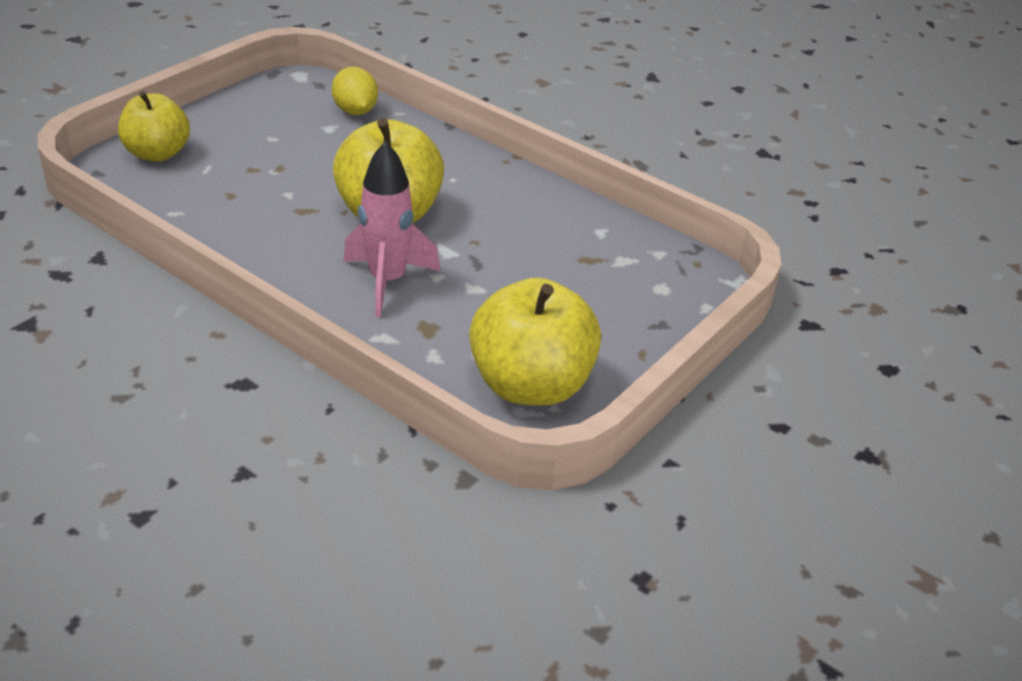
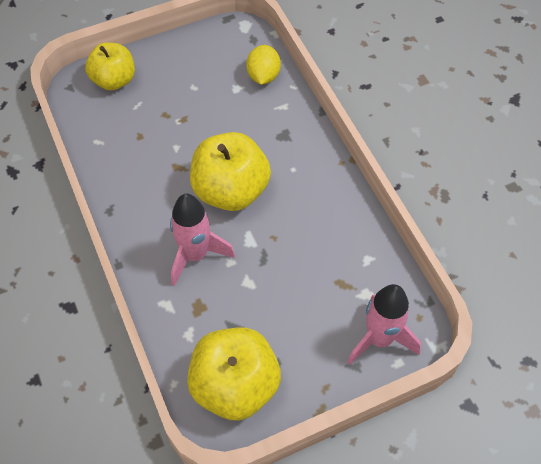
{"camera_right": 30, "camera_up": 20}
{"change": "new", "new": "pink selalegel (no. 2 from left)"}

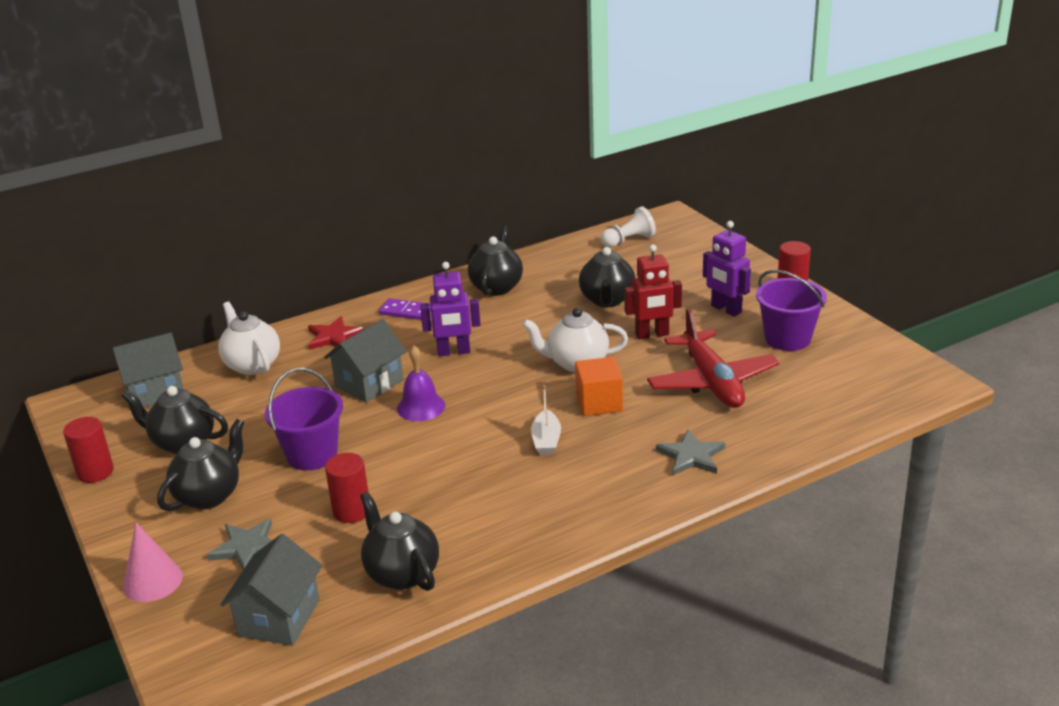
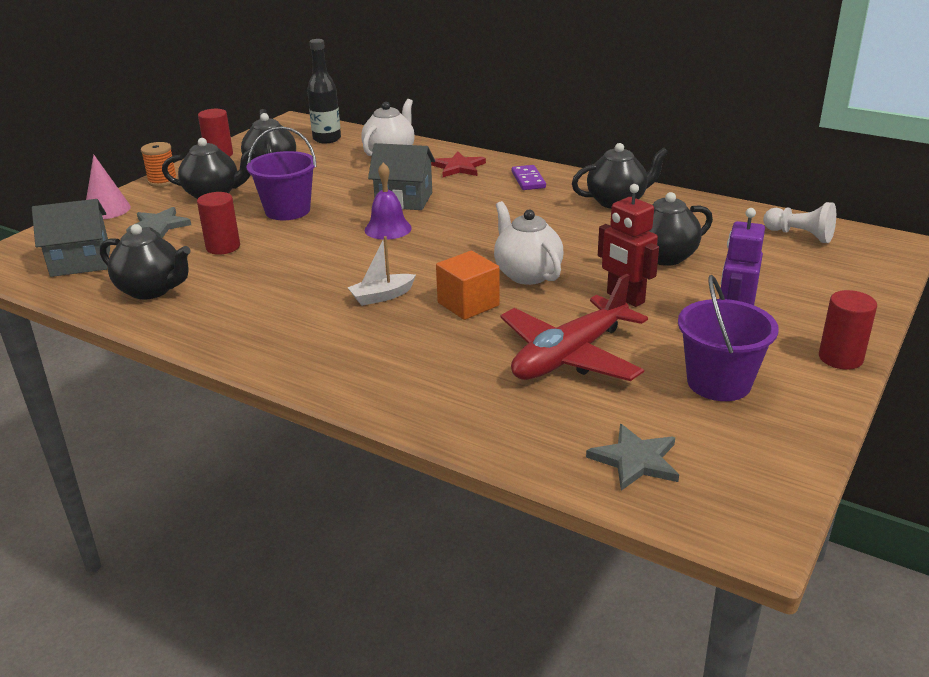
{"camera_right": 60, "camera_up": 0}
{"change": "swapped", "old": "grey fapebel (no. 1 from left)", "new": "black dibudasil"}
{"change": "rotated", "old": "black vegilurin (no. 3 from left in the first image)", "degrees": 90}
{"change": "gone", "old": "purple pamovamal (no. 1 from left)"}
{"change": "shifted", "old": "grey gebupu (no. 2 from left)"}
{"change": "new", "new": "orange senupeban"}

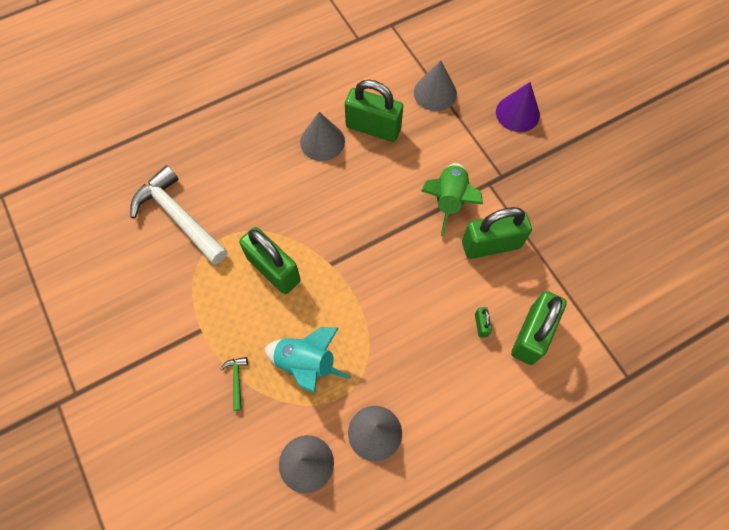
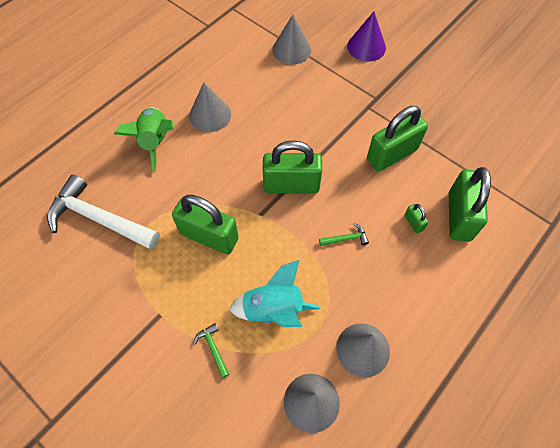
{"camera_right": -20, "camera_up": -5}
{"change": "shifted", "old": "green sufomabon (no. 2 from left)"}
{"change": "shifted", "old": "green selalegel"}
{"change": "new", "new": "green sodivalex (no. 2 from left)"}

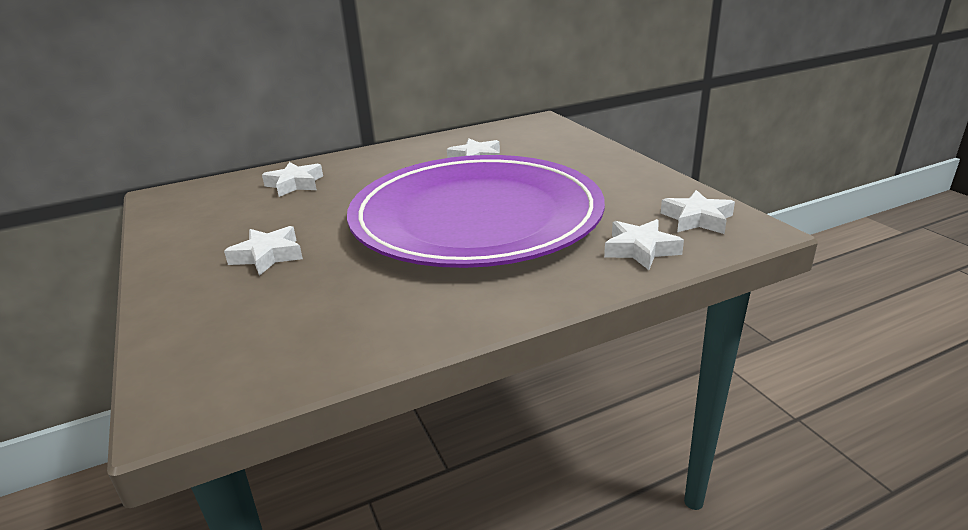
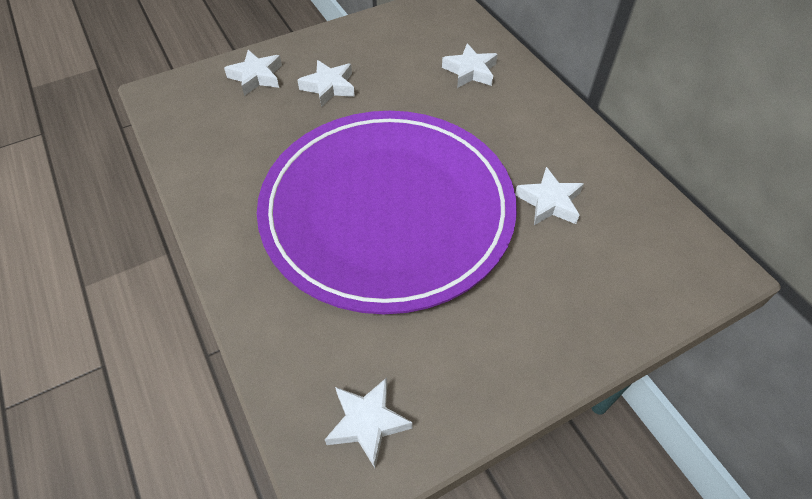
{"camera_right": 85, "camera_up": 25}
{"change": "shifted", "old": "white gebupu (no. 4 from left in the first image)", "new": "white gebupu (no. 1 from left)"}

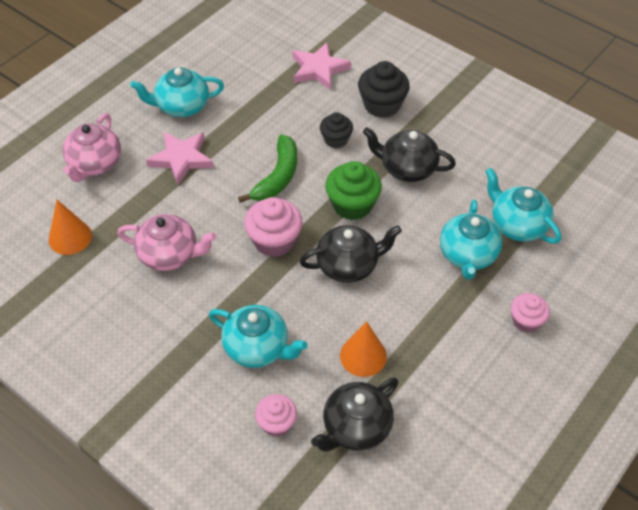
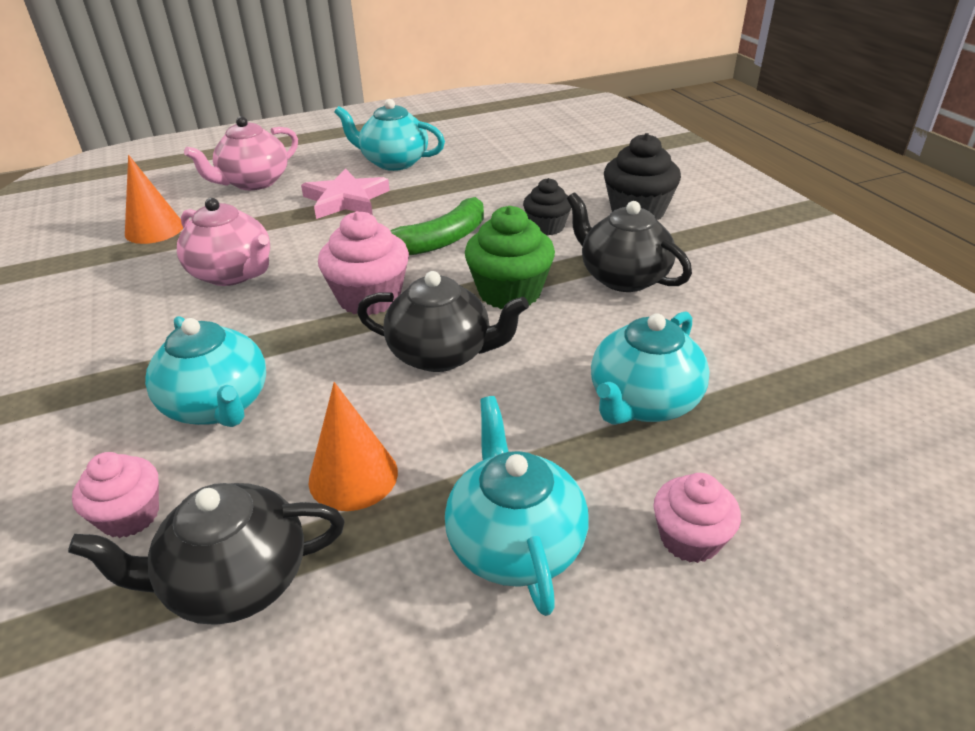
{"camera_right": 30, "camera_up": -15}
{"change": "gone", "old": "pink gebupu (no. 2 from left)"}
{"change": "shifted", "old": "turquoise vegilurin (no. 4 from left in the first image)", "new": "turquoise vegilurin (no. 3 from left)"}

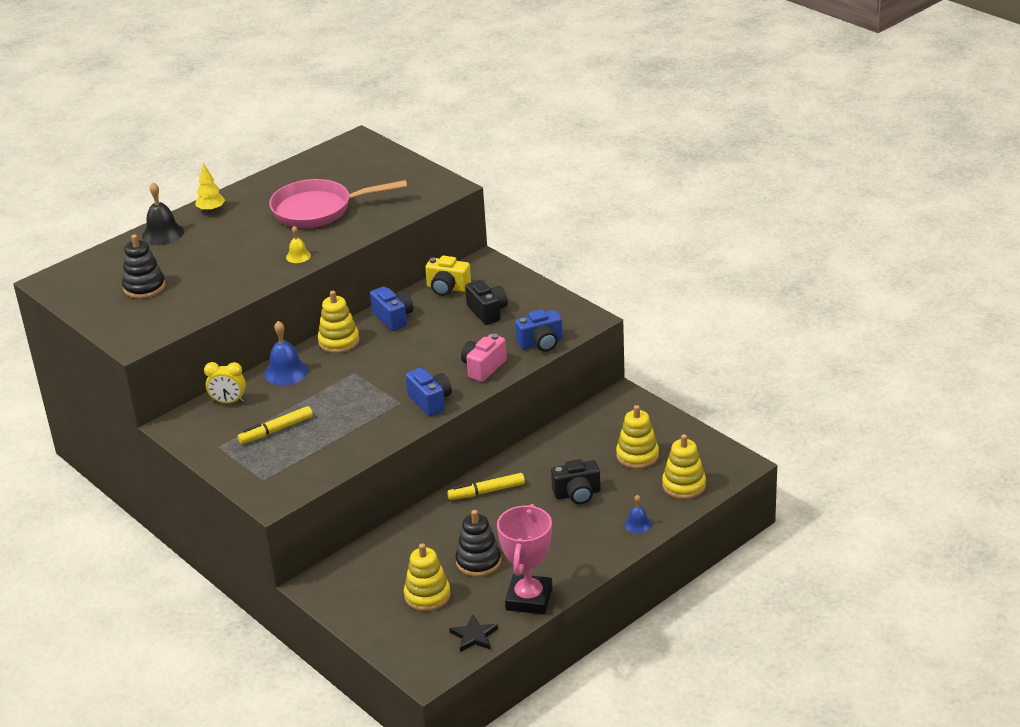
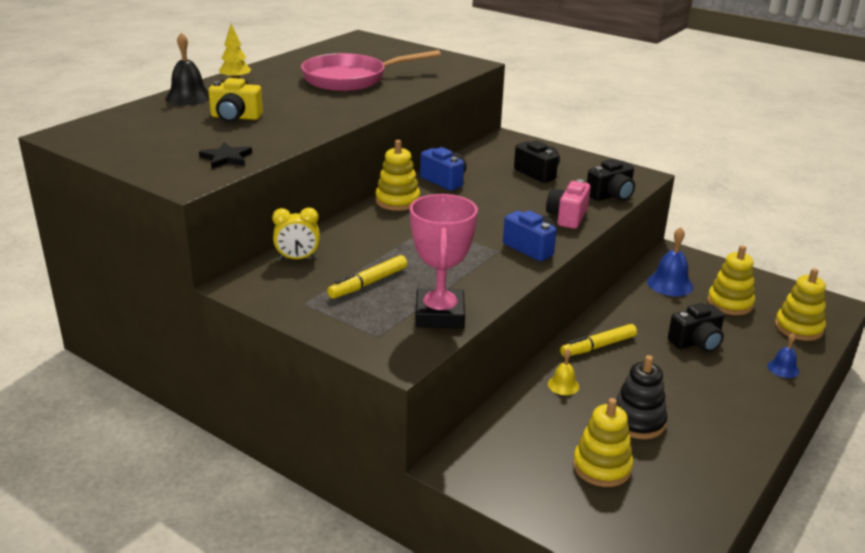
{"camera_right": -15, "camera_up": -5}
{"change": "gone", "old": "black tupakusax (no. 1 from left)"}
{"change": "shifted", "old": "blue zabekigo (no. 1 from left)"}
{"change": "shifted", "old": "yellow zabekigo"}
{"change": "shifted", "old": "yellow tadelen"}
{"change": "shifted", "old": "black gebupu"}
{"change": "shifted", "old": "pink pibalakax"}
{"change": "repainted", "old": "blue tadelen (no. 3 from left)", "new": "black tadelen (no. 2 from left)"}

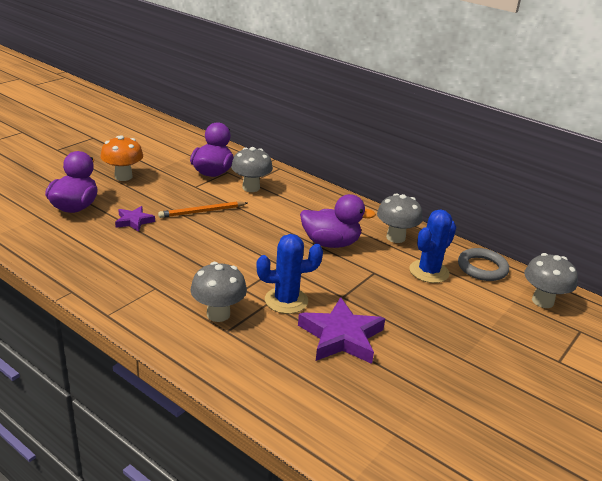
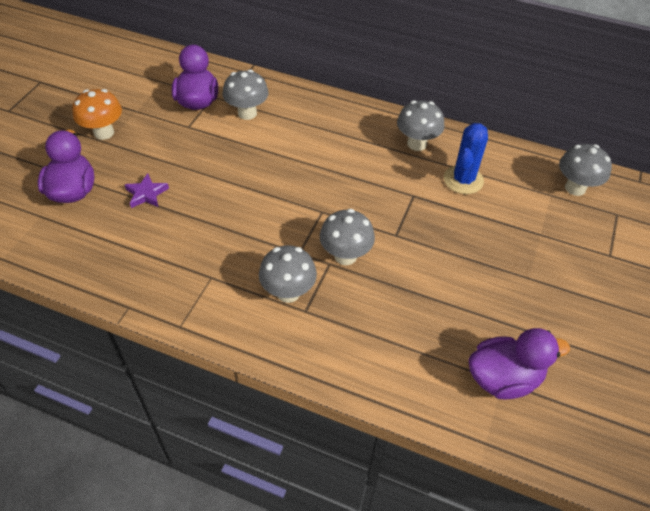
{"camera_right": -15, "camera_up": 20}
{"change": "gone", "old": "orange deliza"}
{"change": "swapped", "old": "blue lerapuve (no. 1 from left)", "new": "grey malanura (no. 3 from left)"}
{"change": "gone", "old": "purple gebupu (no. 2 from left)"}
{"change": "shifted", "old": "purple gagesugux (no. 3 from left)"}
{"change": "gone", "old": "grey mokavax"}

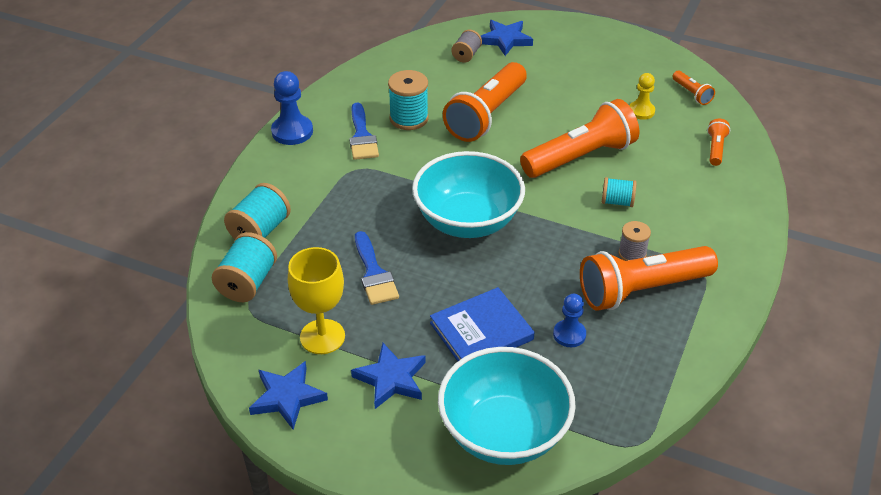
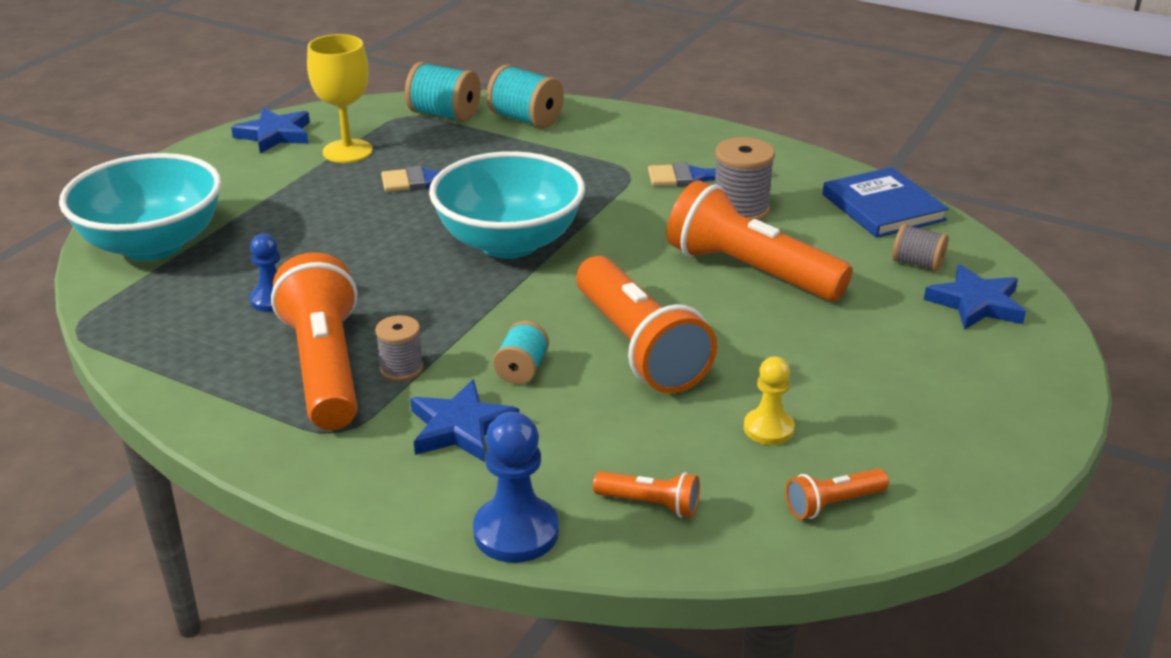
{"camera_right": 95, "camera_up": -10}
{"change": "shifted", "old": "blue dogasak (no. 1 from left in the first image)", "new": "blue dogasak (no. 2 from left)"}
{"change": "shifted", "old": "blue gebupu (no. 2 from left)"}
{"change": "repainted", "old": "turquoise senupeban (no. 3 from left)", "new": "grey senupeban (no. 2 from left)"}
{"change": "shifted", "old": "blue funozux"}

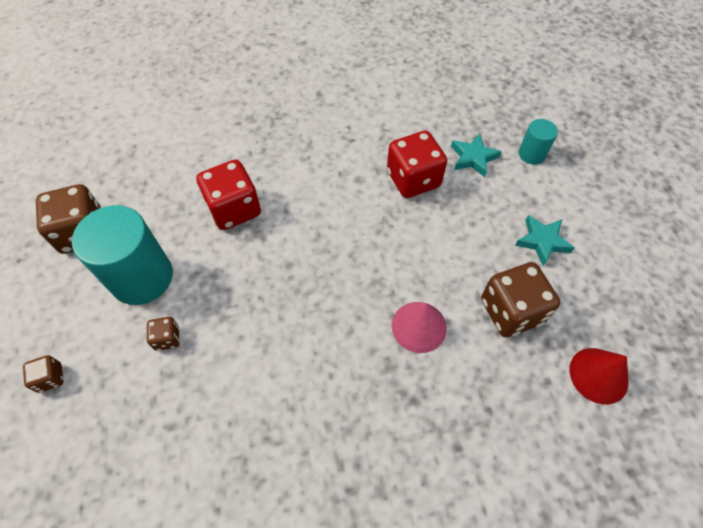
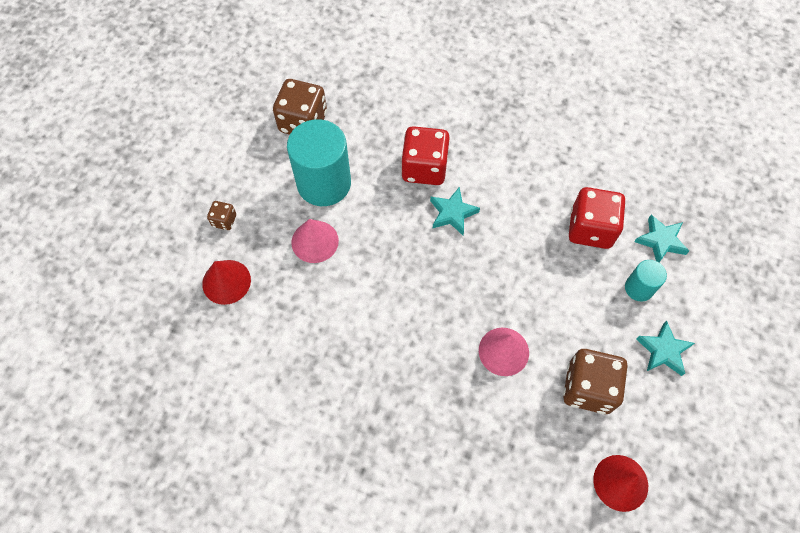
{"camera_right": 35, "camera_up": 5}
{"change": "swapped", "old": "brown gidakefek (no. 3 from left)", "new": "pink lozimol (no. 1 from left)"}
{"change": "shifted", "old": "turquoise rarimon (no. 2 from left)"}
{"change": "new", "new": "red lozimol (no. 1 from left)"}
{"change": "new", "new": "turquoise gebupu (no. 1 from left)"}

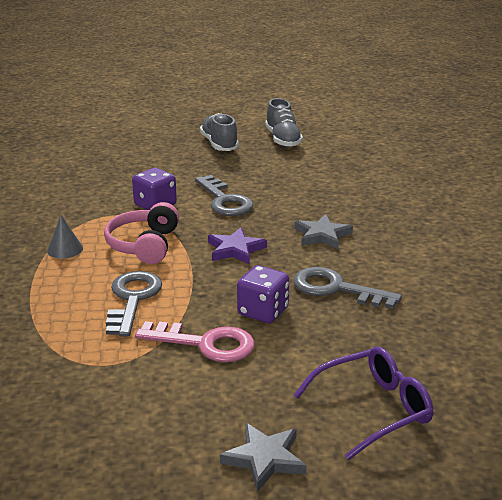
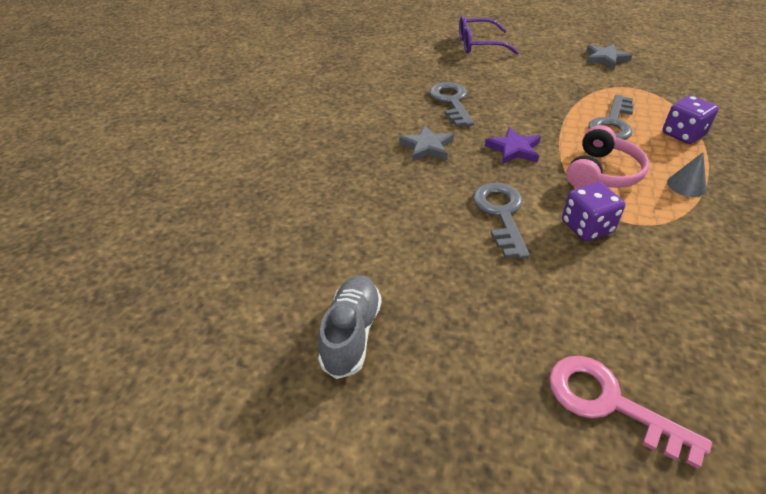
{"camera_right": -155, "camera_up": 15}
{"change": "shifted", "old": "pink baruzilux"}
{"change": "gone", "old": "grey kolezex (no. 1 from left)"}
{"change": "shifted", "old": "grey gebupu (no. 1 from left in the first image)", "new": "grey gebupu (no. 2 from left)"}
{"change": "shifted", "old": "purple gidakefek (no. 2 from left)"}
{"change": "rotated", "old": "grey baruzilux (no. 3 from left in the first image)", "degrees": -150}

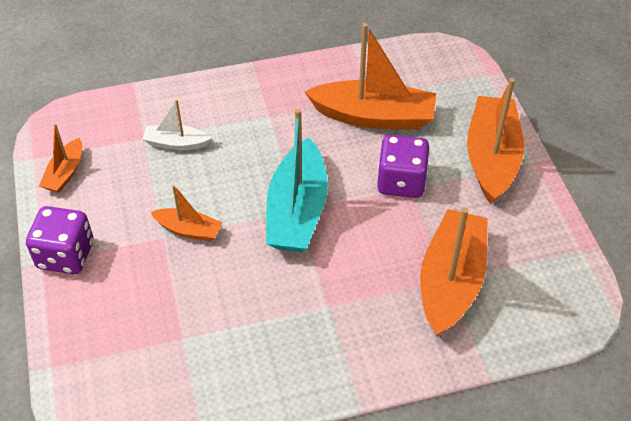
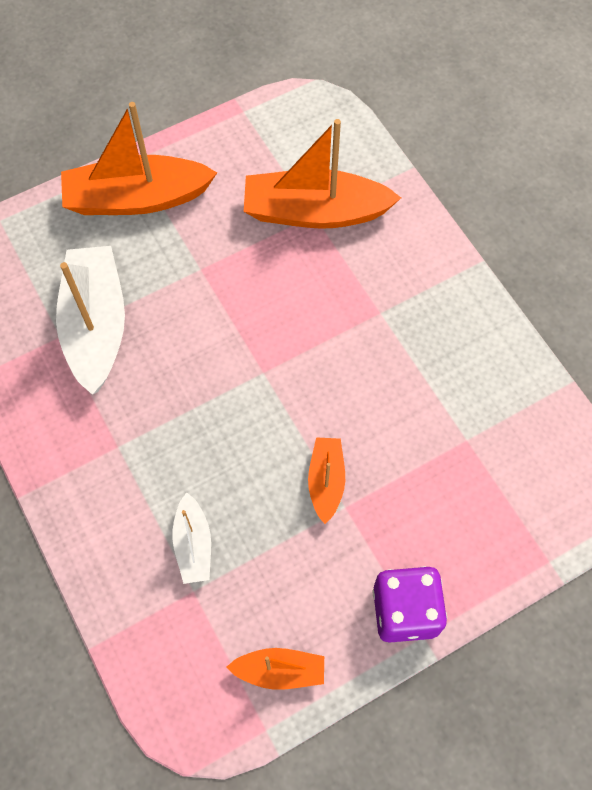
{"camera_right": -105, "camera_up": 15}
{"change": "gone", "old": "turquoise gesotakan"}
{"change": "repainted", "old": "orange gesotakan (no. 3 from left)", "new": "white gesotakan (no. 1 from left)"}
{"change": "gone", "old": "purple gidakefek (no. 2 from left)"}

